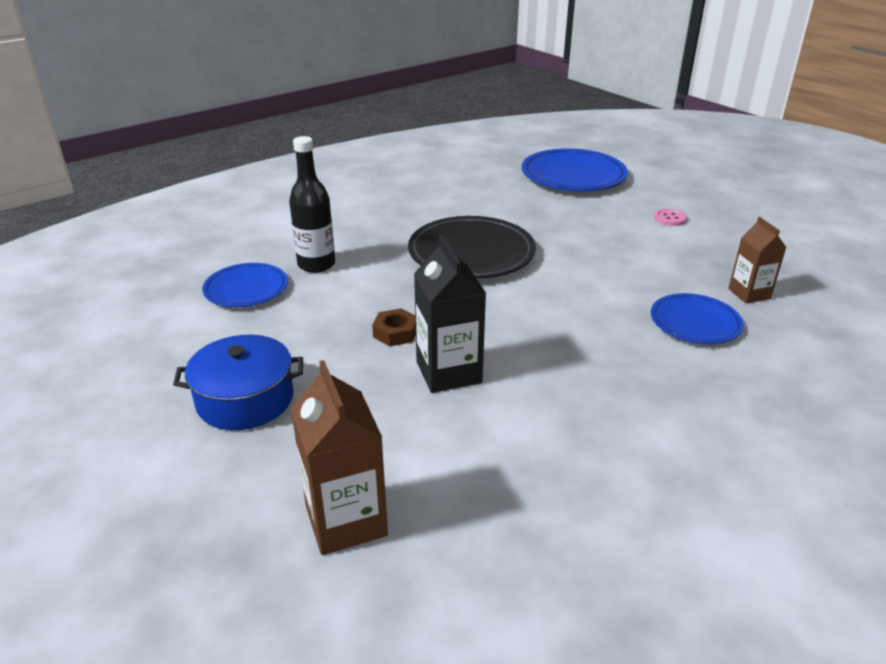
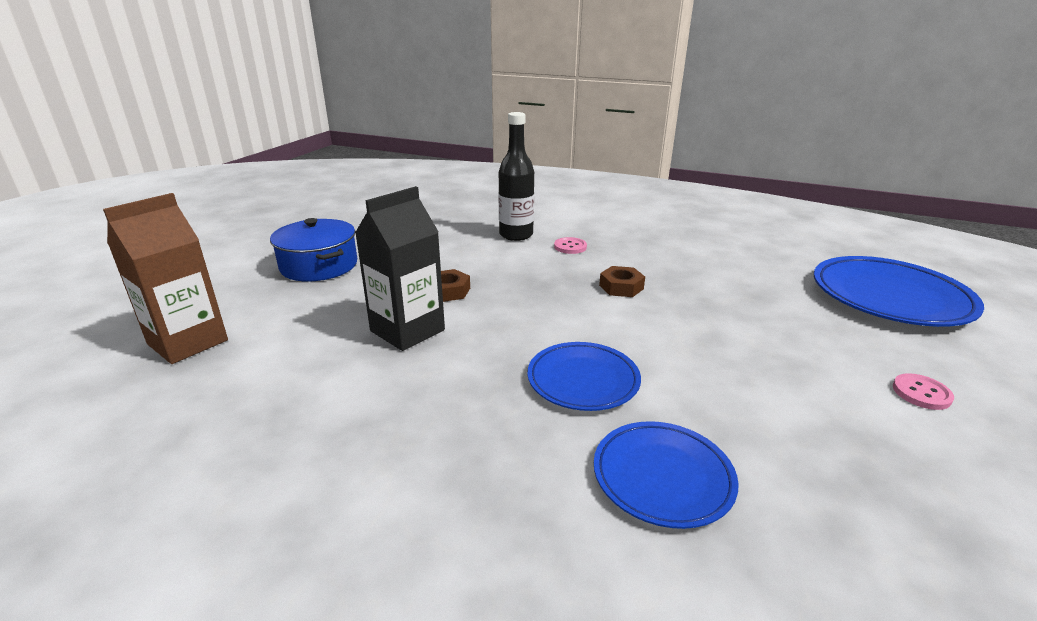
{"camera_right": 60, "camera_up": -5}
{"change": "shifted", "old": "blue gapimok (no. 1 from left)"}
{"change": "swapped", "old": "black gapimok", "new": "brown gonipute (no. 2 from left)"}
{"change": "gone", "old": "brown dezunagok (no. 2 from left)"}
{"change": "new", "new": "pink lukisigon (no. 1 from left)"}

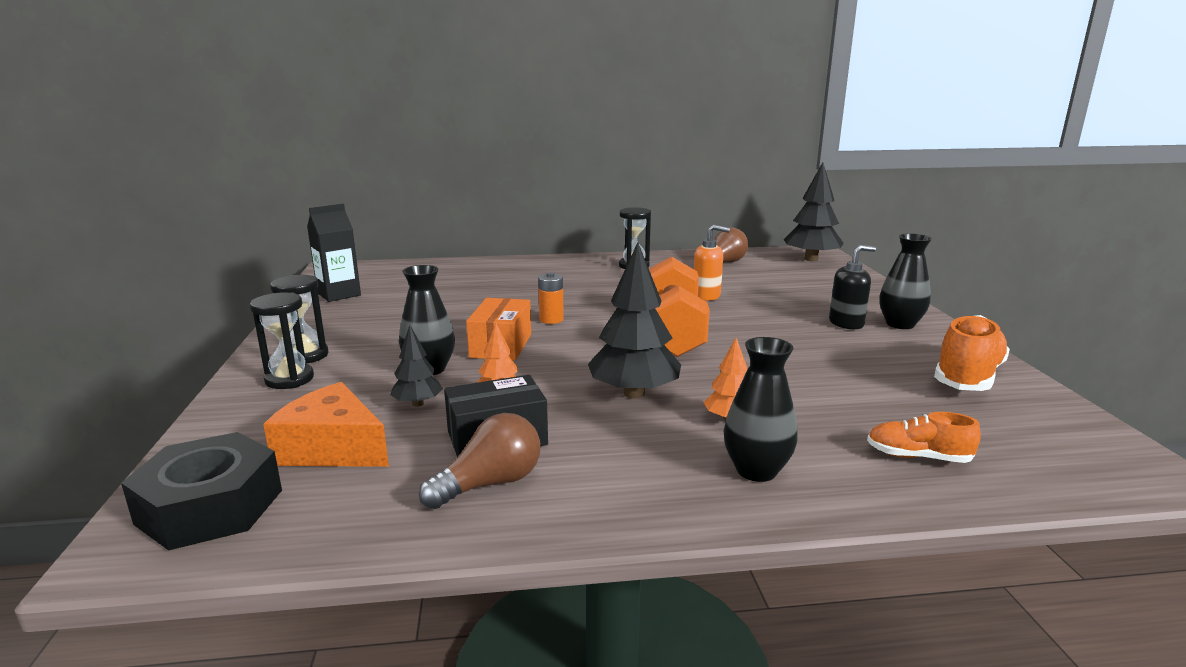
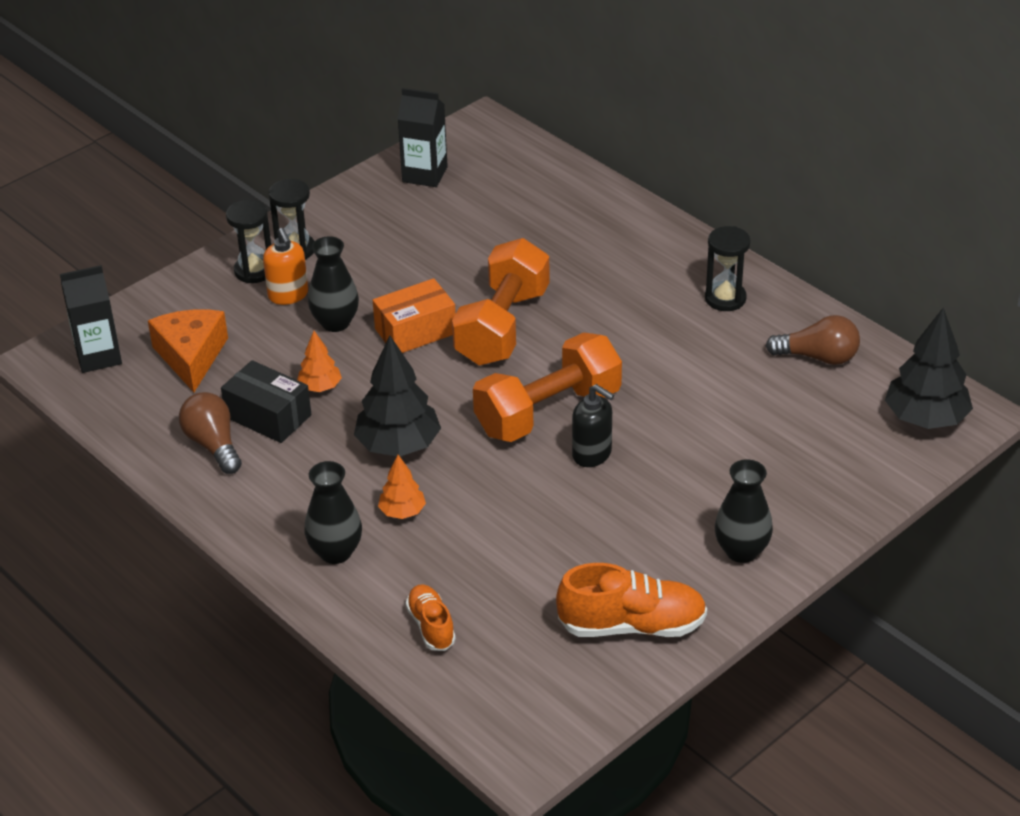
{"camera_right": 55, "camera_up": 20}
{"change": "swapped", "old": "black gonipute", "new": "black dezunagok (no. 1 from left)"}
{"change": "gone", "old": "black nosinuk (no. 1 from left)"}
{"change": "rotated", "old": "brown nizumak (no. 1 from left)", "degrees": -135}
{"change": "swapped", "old": "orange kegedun", "new": "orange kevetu (no. 1 from left)"}
{"change": "shifted", "old": "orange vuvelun"}
{"change": "shifted", "old": "black vuvelun"}

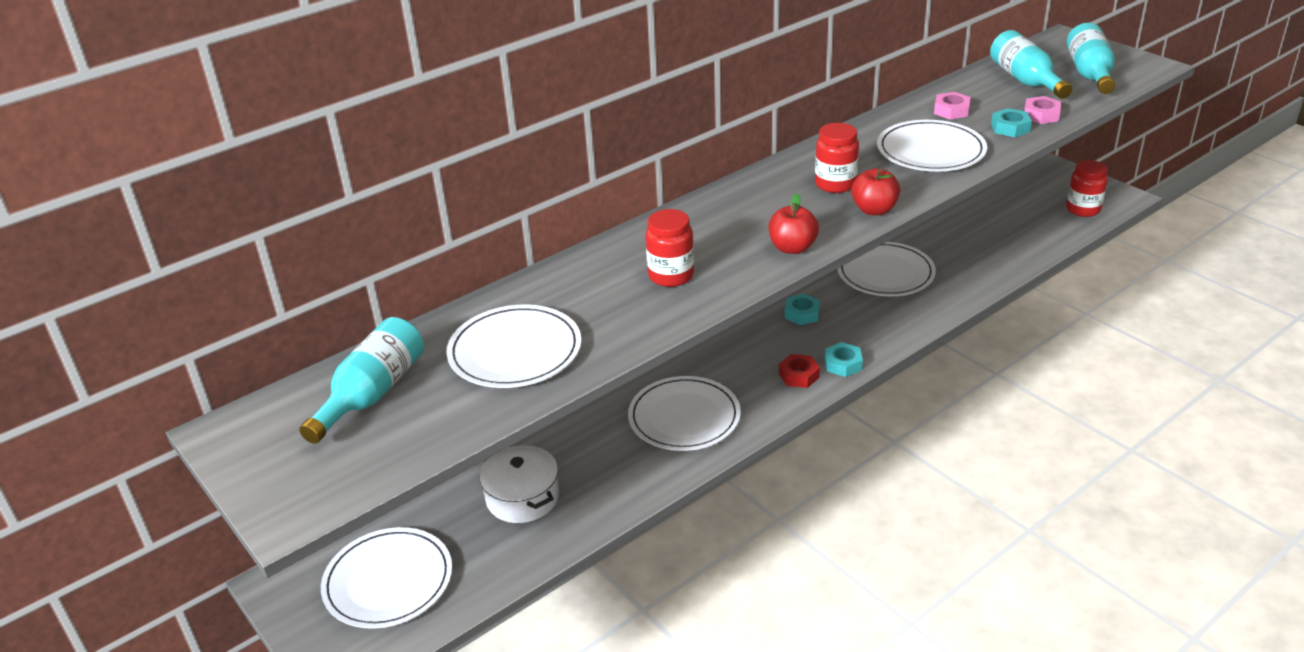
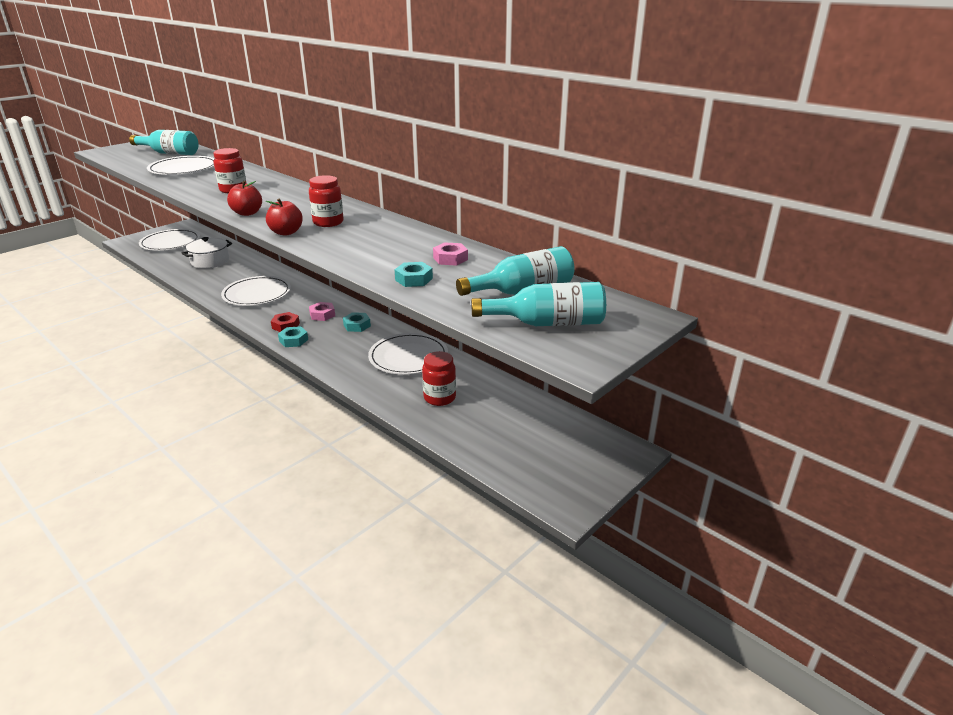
{"camera_right": 80, "camera_up": -5}
{"change": "gone", "old": "white gapimok (no. 5 from left)"}
{"change": "shifted", "old": "pink gonipute (no. 2 from left in the first image)", "new": "pink gonipute (no. 1 from left)"}
{"change": "shifted", "old": "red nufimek (no. 3 from left)"}

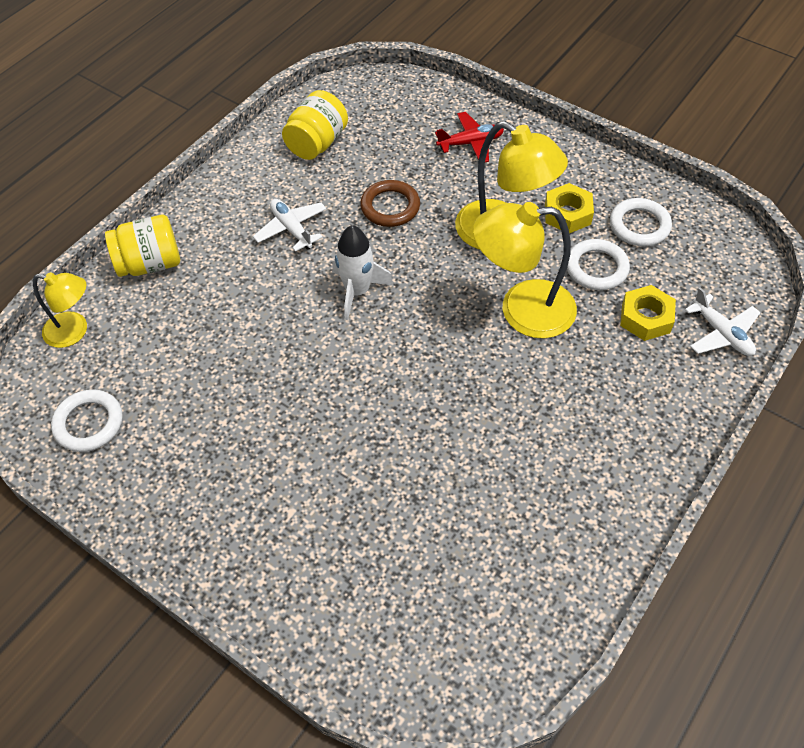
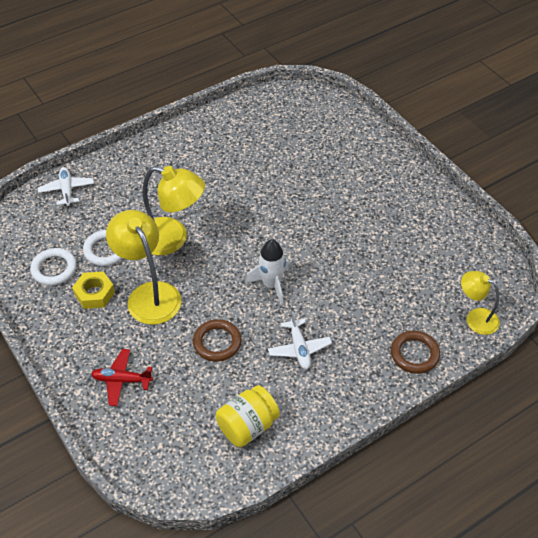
{"camera_right": -160, "camera_up": -5}
{"change": "gone", "old": "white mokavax (no. 1 from left)"}
{"change": "swapped", "old": "yellow nufimek (no. 1 from left)", "new": "brown mokavax (no. 2 from left)"}
{"change": "gone", "old": "yellow gonipute (no. 2 from left)"}

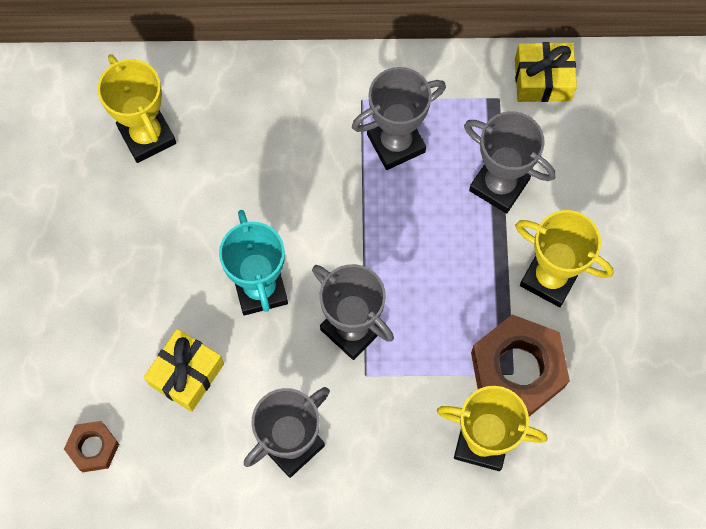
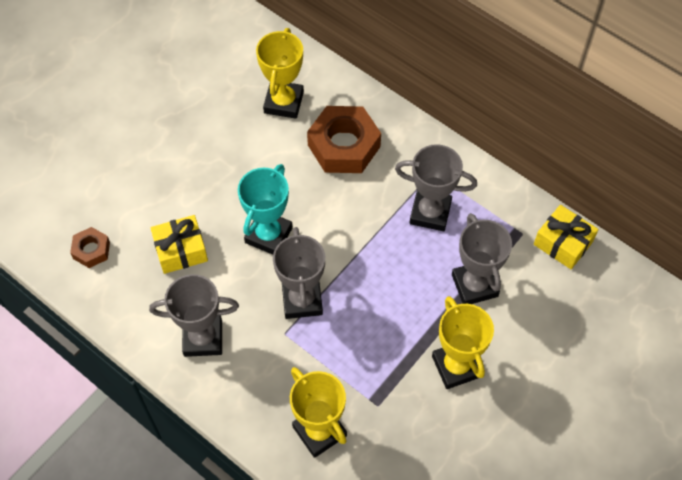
{"camera_right": 40, "camera_up": -10}
{"change": "shifted", "old": "brown gonipute (no. 2 from left)"}

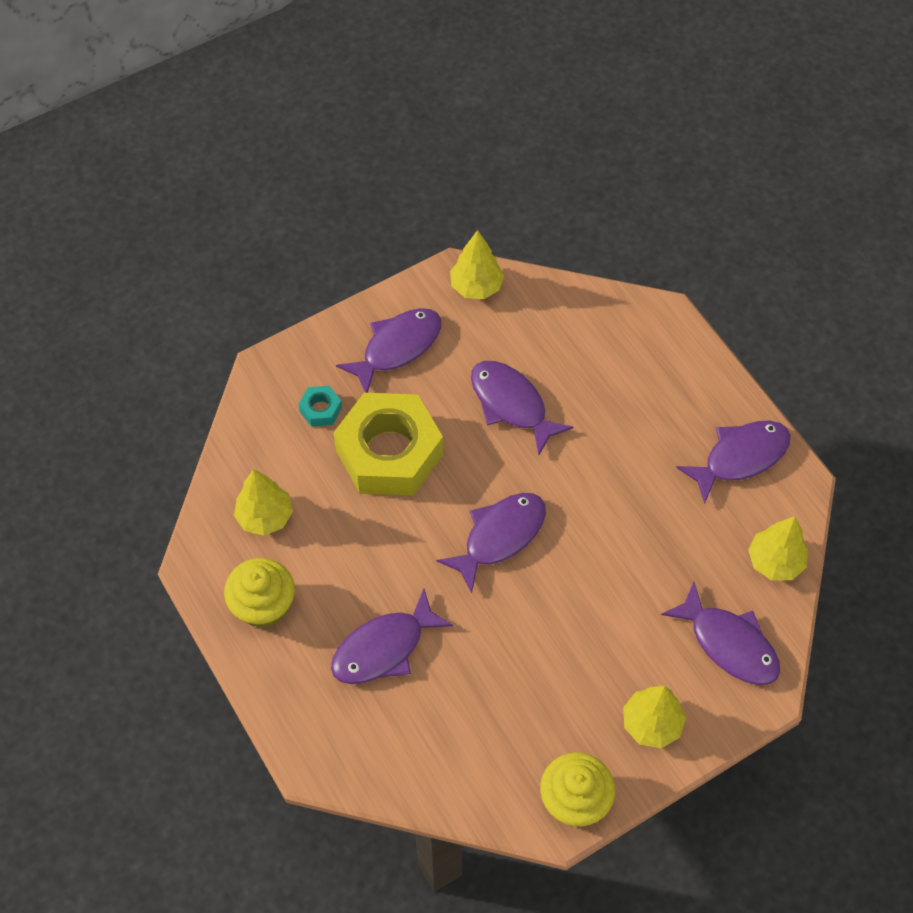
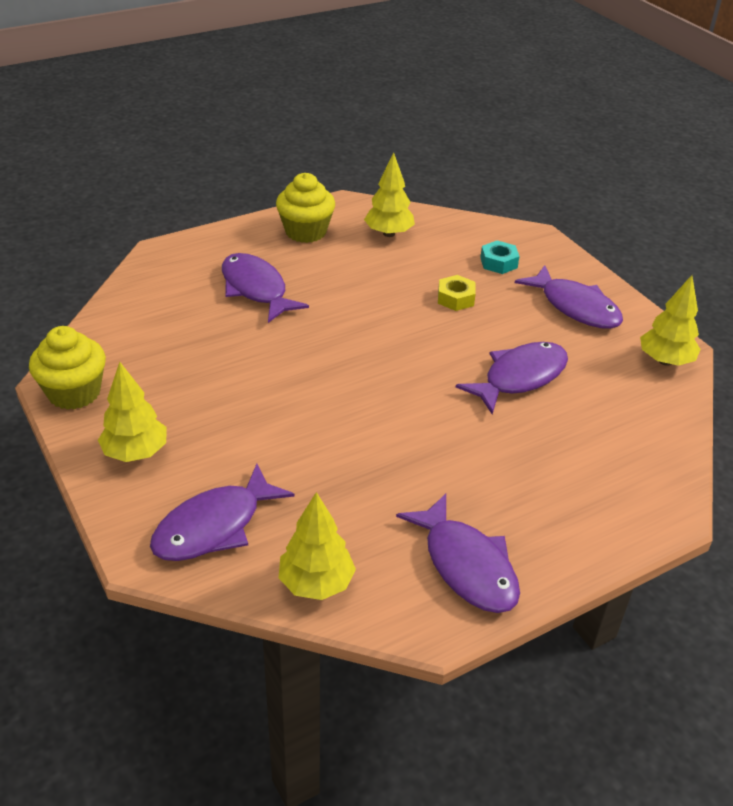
{"camera_right": 90, "camera_up": -20}
{"change": "scaled", "old": "yellow gonipute", "factor": 0.4}
{"change": "gone", "old": "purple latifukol (no. 3 from left)"}

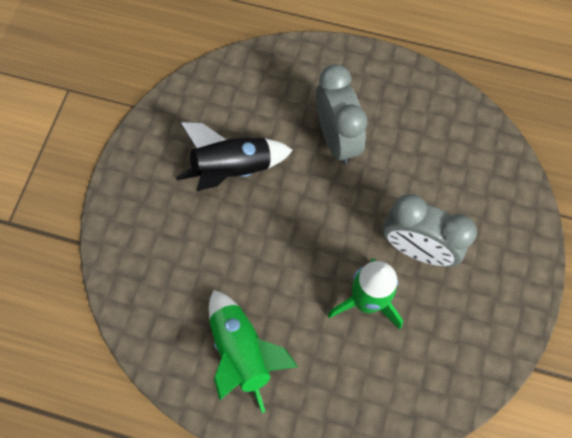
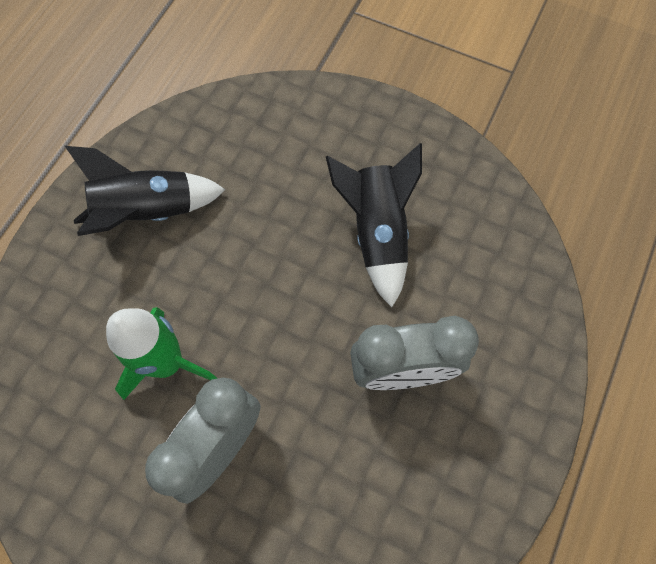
{"camera_right": 100, "camera_up": 0}
{"change": "repainted", "old": "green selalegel (no. 1 from left)", "new": "black selalegel (no. 1 from left)"}

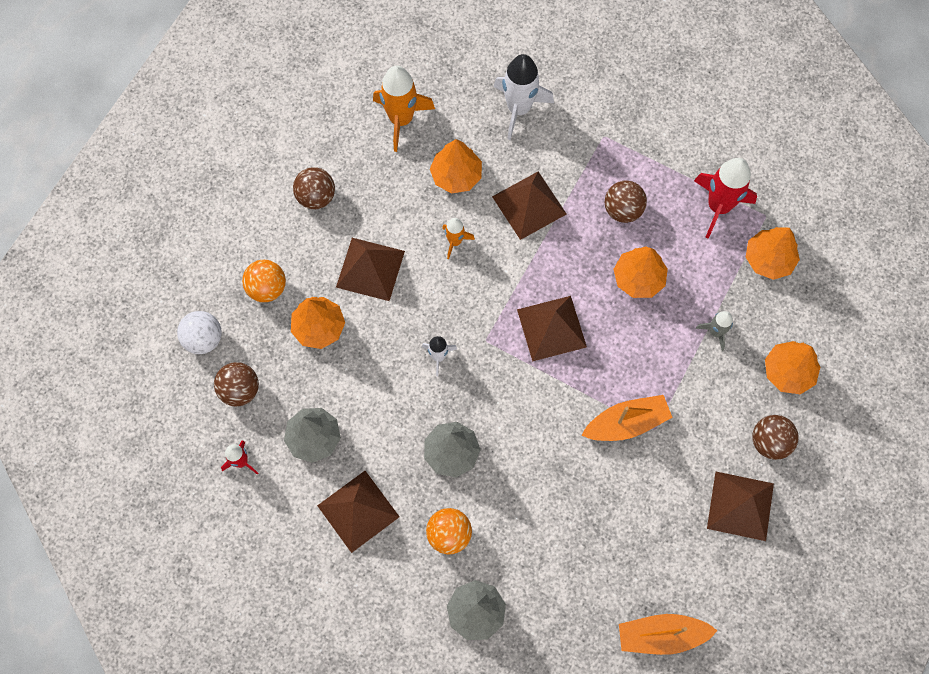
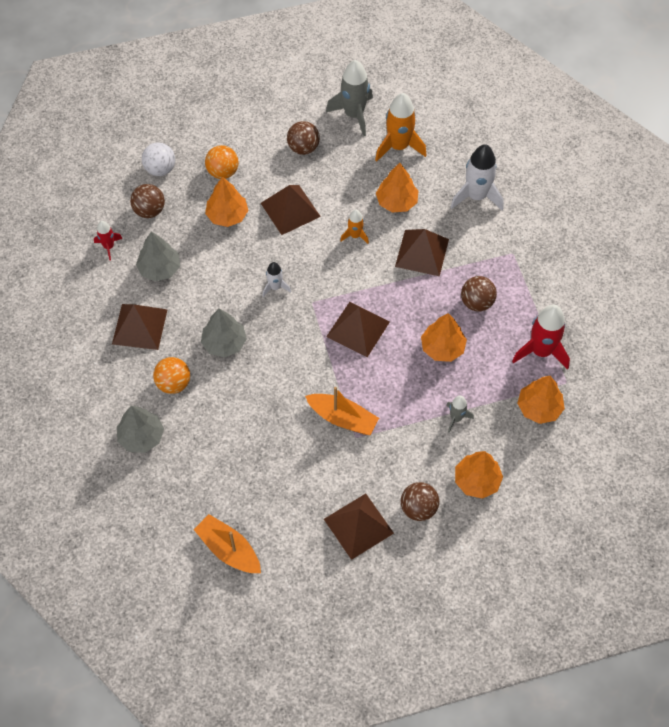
{"camera_right": 45, "camera_up": -10}
{"change": "new", "new": "grey selalegel (no. 1 from left)"}

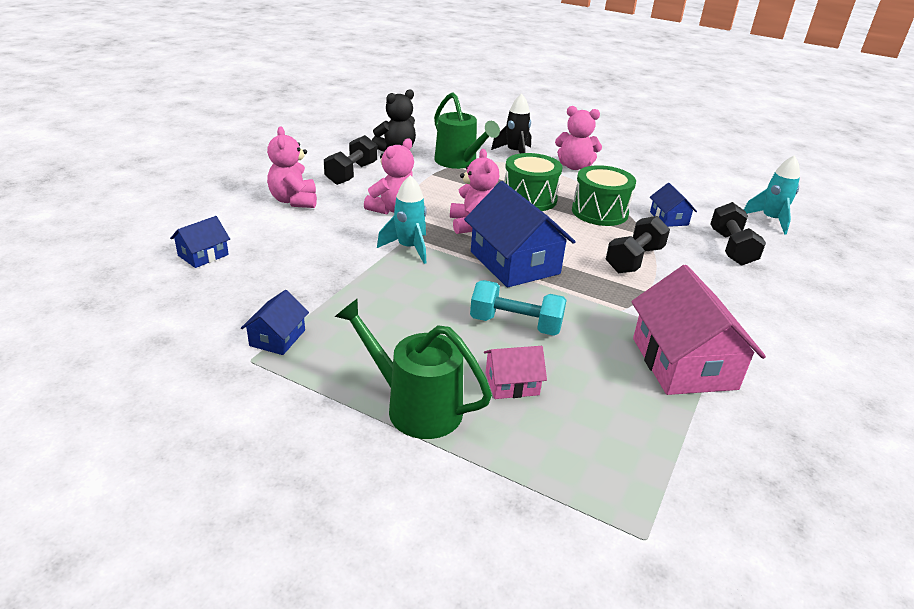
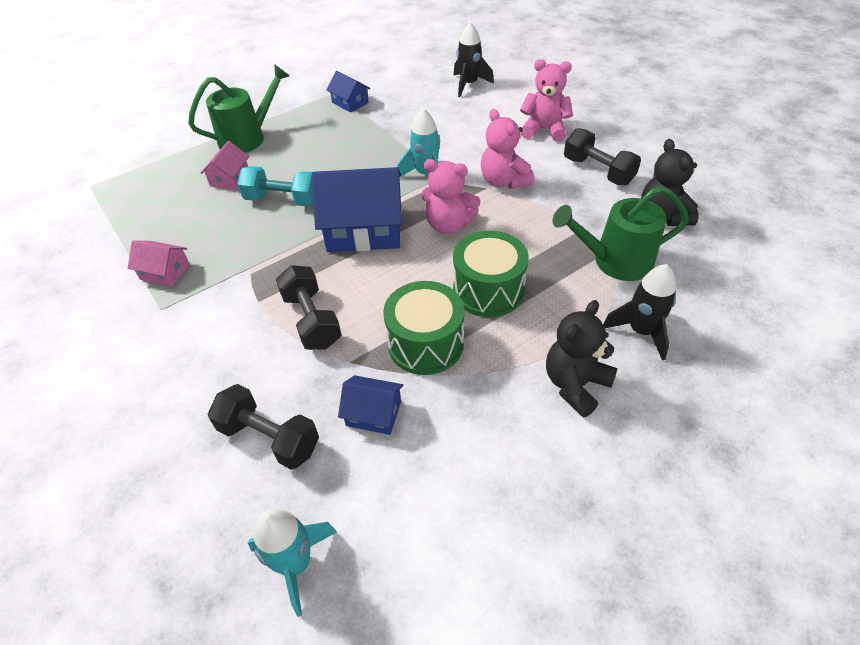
{"camera_right": 120, "camera_up": 15}
{"change": "swapped", "old": "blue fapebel (no. 1 from left)", "new": "black selalegel (no. 1 from left)"}
{"change": "rotated", "old": "turquoise kevetu", "degrees": 60}
{"change": "repainted", "old": "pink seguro (no. 4 from left)", "new": "black seguro (no. 1 from left)"}
{"change": "scaled", "old": "pink fapebel (no. 2 from left in the first image)", "factor": 0.5}

